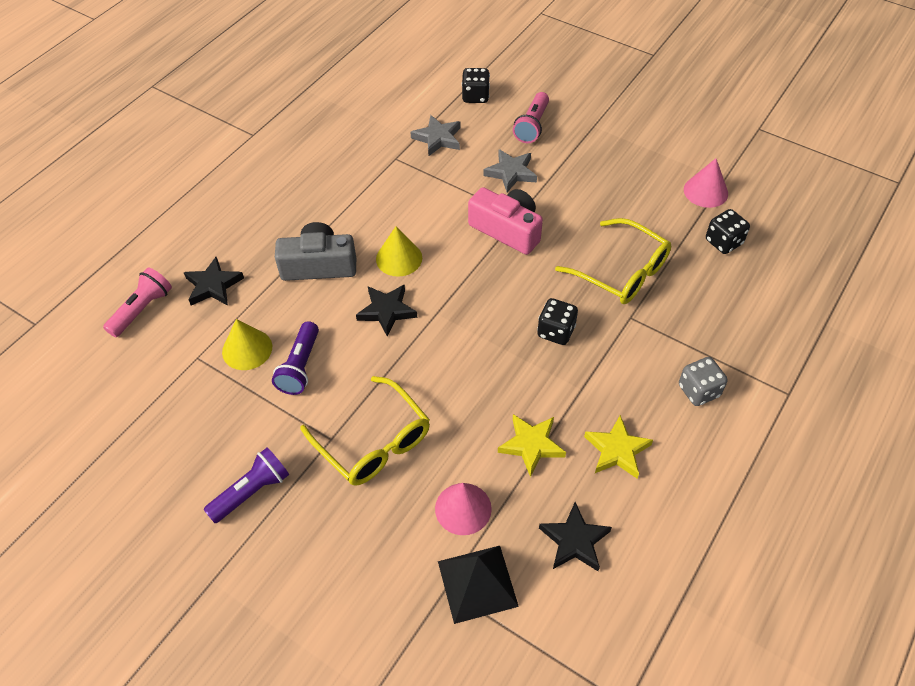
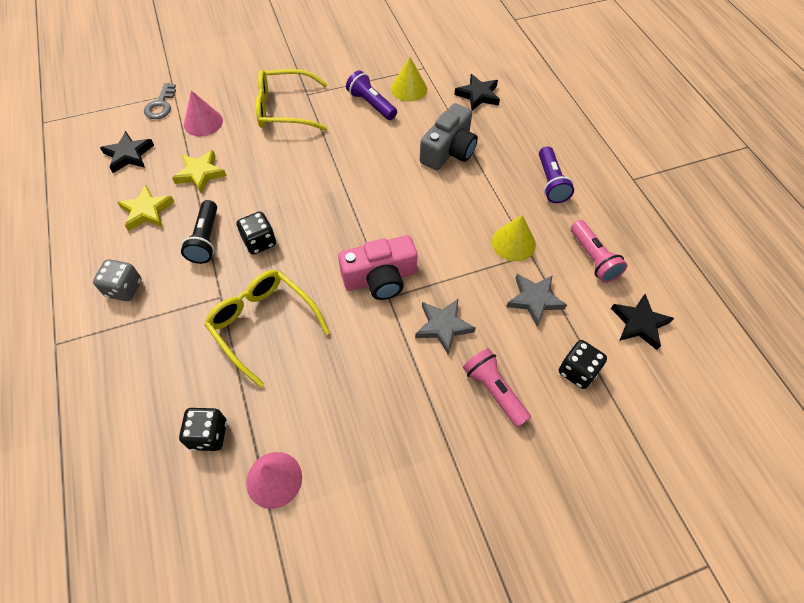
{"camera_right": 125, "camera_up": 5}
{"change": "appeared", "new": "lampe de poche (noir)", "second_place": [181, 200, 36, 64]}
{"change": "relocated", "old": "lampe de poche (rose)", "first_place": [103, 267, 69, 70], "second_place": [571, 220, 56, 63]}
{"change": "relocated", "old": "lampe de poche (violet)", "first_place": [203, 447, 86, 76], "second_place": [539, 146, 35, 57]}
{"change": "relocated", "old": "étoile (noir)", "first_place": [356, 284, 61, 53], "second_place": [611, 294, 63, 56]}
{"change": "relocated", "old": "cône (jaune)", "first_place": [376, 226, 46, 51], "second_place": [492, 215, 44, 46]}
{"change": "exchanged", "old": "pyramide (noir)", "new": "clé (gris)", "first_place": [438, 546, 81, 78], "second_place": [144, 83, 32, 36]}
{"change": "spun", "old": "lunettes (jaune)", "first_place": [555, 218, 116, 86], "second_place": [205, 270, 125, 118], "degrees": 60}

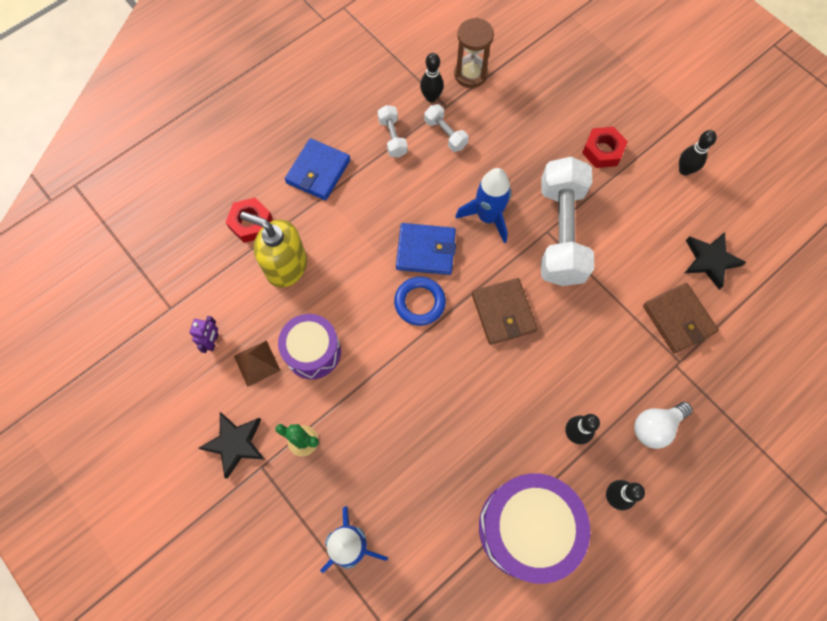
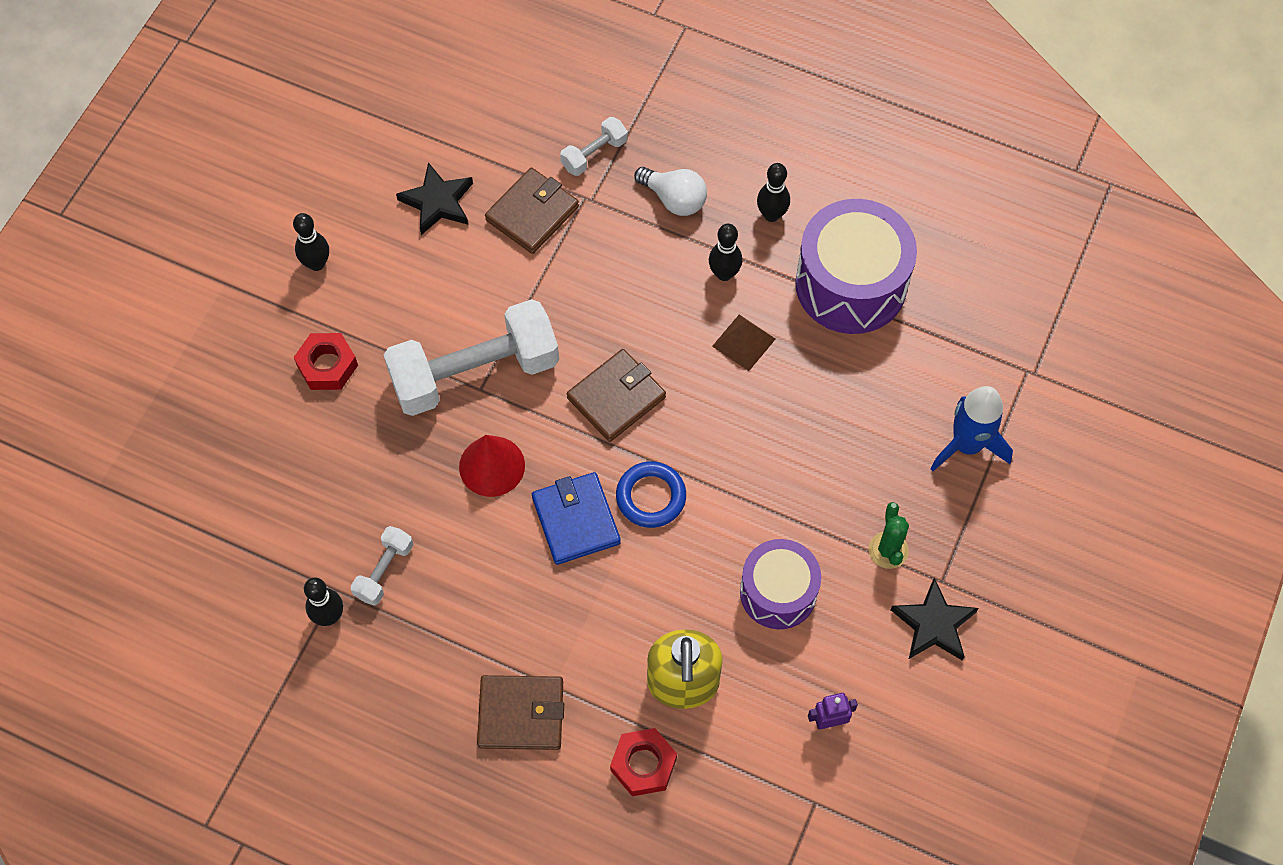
{"camera_right": -115, "camera_up": -5}
{"change": "missing", "old": "sablier (marron)", "first_place": [454, 18, 40, 70]}
{"change": "relocated", "old": "pyramide (marron)", "first_place": [234, 340, 47, 47], "second_place": [712, 314, 63, 57]}
{"change": "relocated", "old": "haltère (blanc)", "first_place": [378, 105, 30, 52], "second_place": [560, 117, 68, 59]}
{"change": "exchanged", "old": "fusée (bleu)", "new": "cône (rouge)", "first_place": [455, 168, 56, 75], "second_place": [459, 435, 66, 62]}
{"change": "colour", "old": "portefeuille (bleu)", "new": "portefeuille (marron)", "first_place": [285, 138, 66, 63], "second_place": [477, 675, 87, 75]}

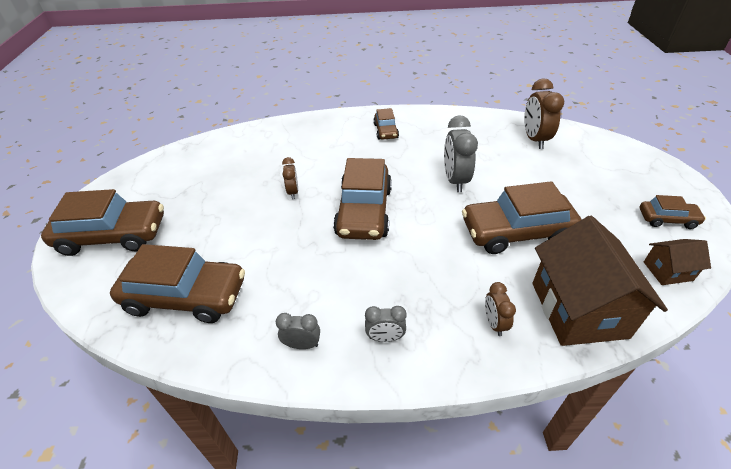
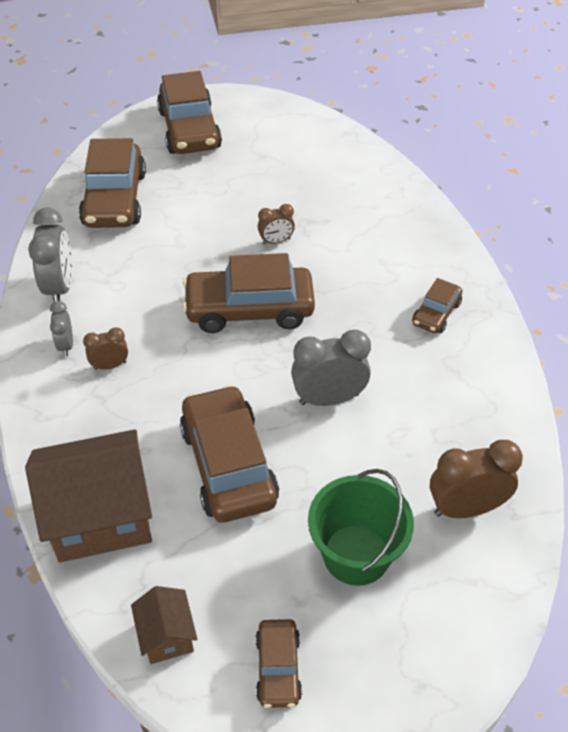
{"camera_right": 80, "camera_up": 5}
{"change": "appeared", "new": "seau (vert)", "second_place": [308, 469, 106, 117]}
{"change": "relocated", "old": "réveil (marron)", "first_place": [485, 282, 31, 54], "second_place": [83, 327, 45, 43]}
{"change": "spun", "old": "voiture (marron)", "first_place": [373, 108, 26, 32], "second_place": [412, 278, 51, 56], "degrees": -45}
{"change": "size", "old": "réveil (gris)", "first_place": [276, 313, 44, 36], "second_place": [28, 208, 44, 94], "factor": 1.8}

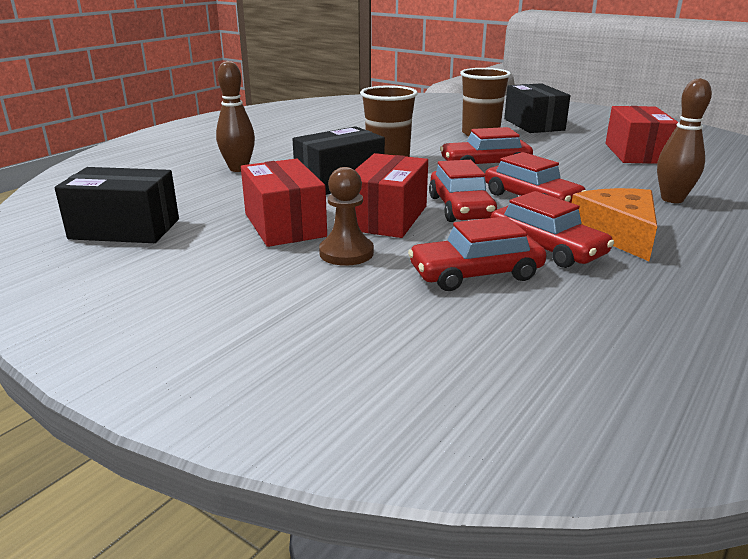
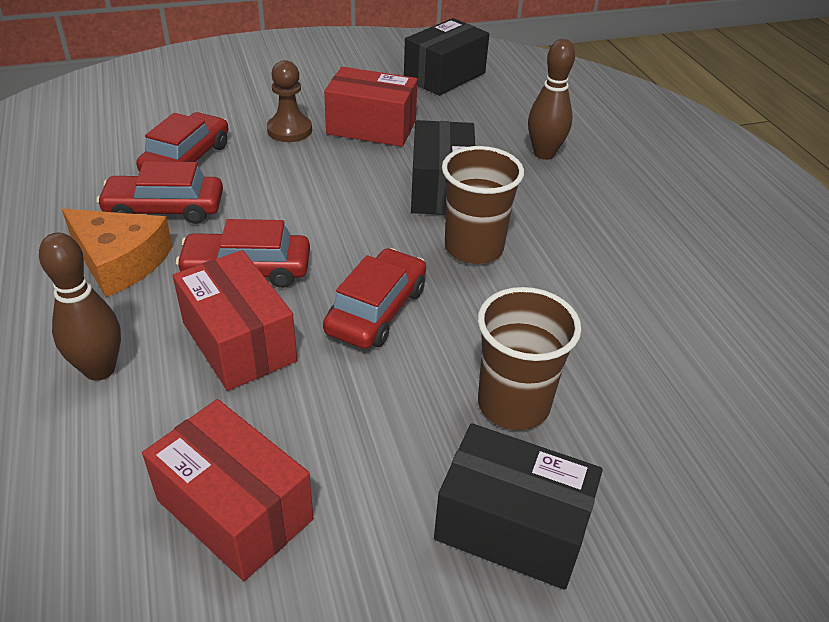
{"camera_right": 125, "camera_up": 15}
{"change": "missing", "old": "voiture (rouge)", "first_place": [429, 160, 68, 62]}
{"change": "relocated", "old": "boîte (rouge)", "first_place": [355, 153, 73, 85], "second_place": [173, 250, 124, 141]}

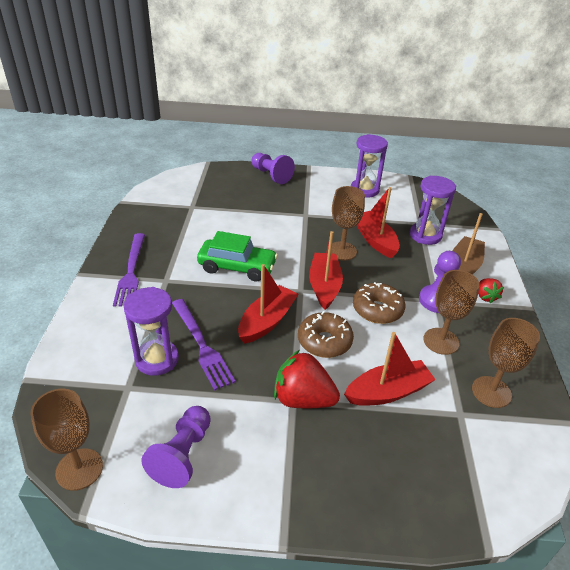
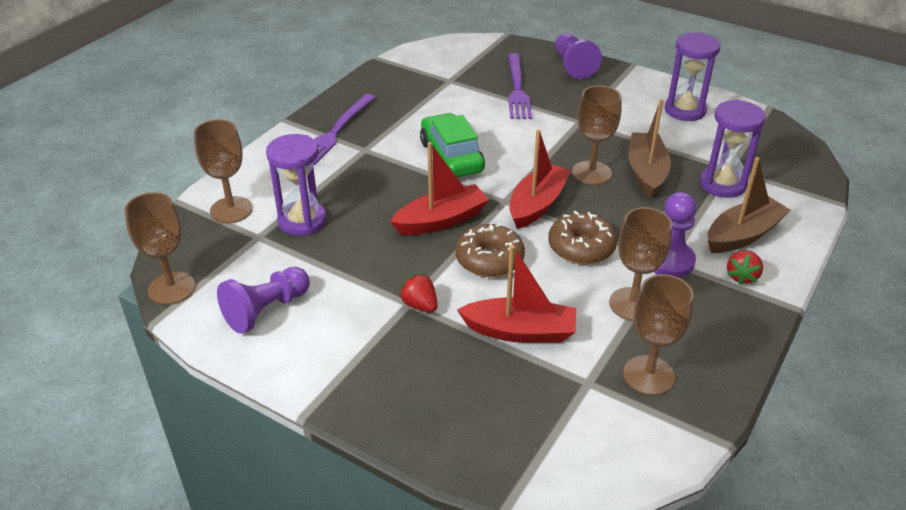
{"camera_right": 30, "camera_up": 0}
{"change": "appeared", "new": "verre à pied (marron)", "second_place": [194, 120, 59, 103]}
{"change": "relocated", "old": "fourchette (violet)", "first_place": [172, 299, 64, 91], "second_place": [508, 53, 24, 66]}
{"change": "colour", "old": "bateau (rouge)", "new": "bateau (marron)", "first_place": [357, 187, 43, 71], "second_place": [628, 99, 43, 99]}
{"change": "spun", "old": "voiture (vert)", "first_place": [197, 231, 81, 50], "second_place": [420, 113, 65, 64], "degrees": -150}
{"change": "size", "old": "fraise (rouge)", "first_place": [274, 350, 66, 58], "second_place": [399, 273, 39, 39], "factor": 0.54}

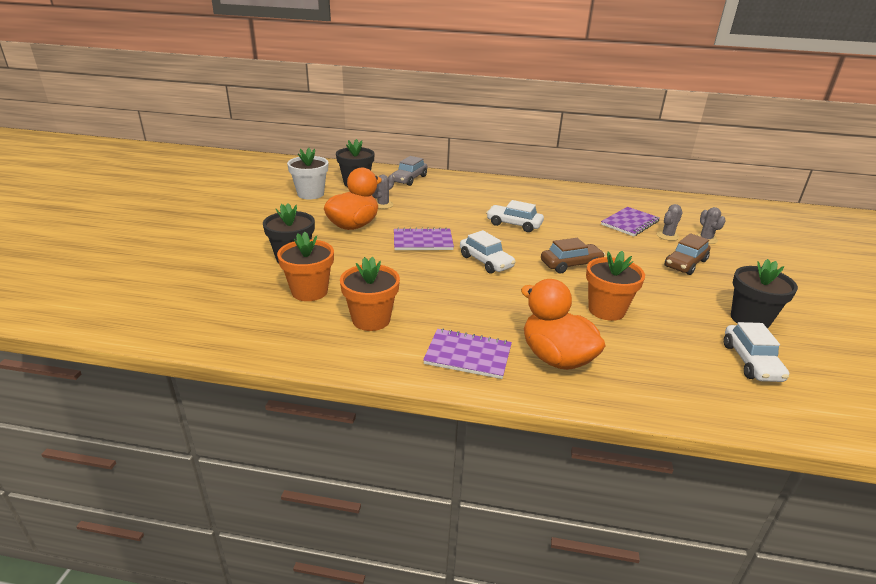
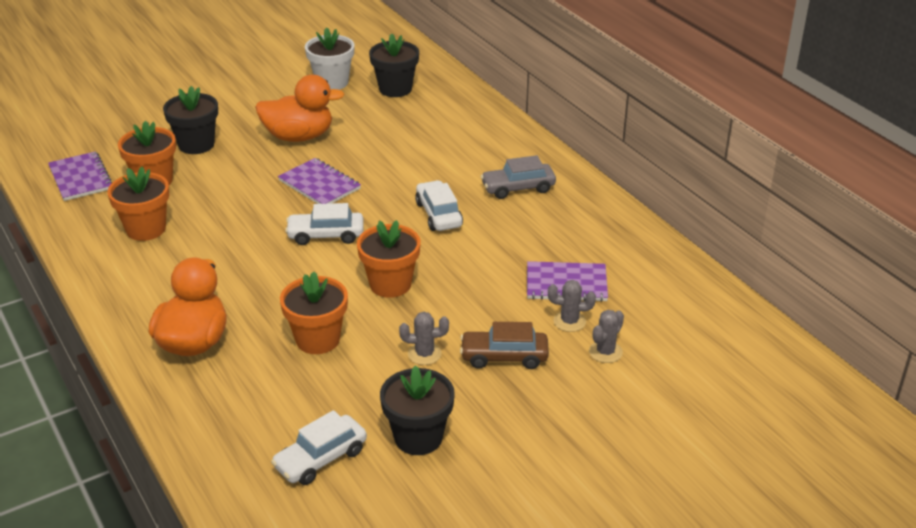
{"camera_right": 50, "camera_up": 5}
{"change": "relocated", "old": "cactus (gris)", "first_place": [372, 175, 22, 34], "second_place": [399, 312, 50, 53]}
{"change": "relocated", "old": "voiture (gris)", "first_place": [391, 156, 37, 30], "second_place": [481, 155, 75, 44]}
{"change": "relocated", "old": "carnet (violet)", "first_place": [423, 328, 89, 51], "second_place": [48, 151, 65, 50]}
{"change": "exchanged", "old": "voiture (marron)", "new": "pot de fleurs (orange)", "first_place": [541, 238, 64, 35], "second_place": [357, 220, 64, 78]}
{"change": "spun", "old": "voiture (blanc)", "first_place": [460, 230, 56, 44], "second_place": [285, 203, 79, 42], "degrees": 75}

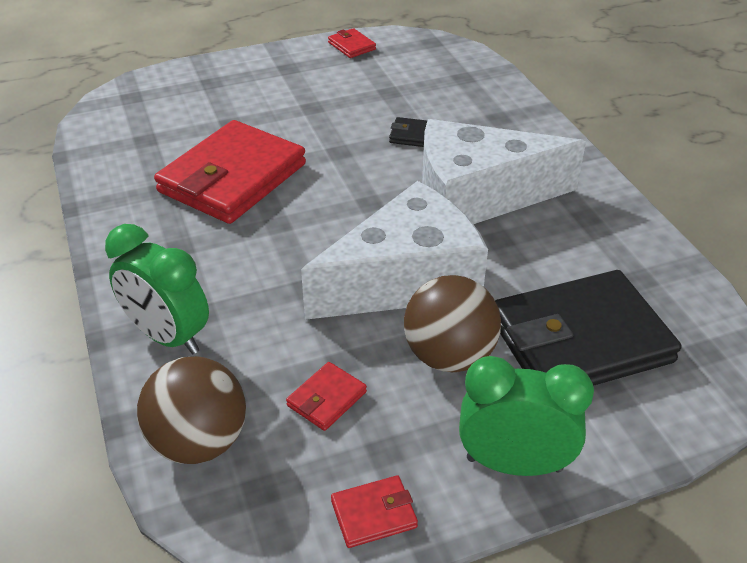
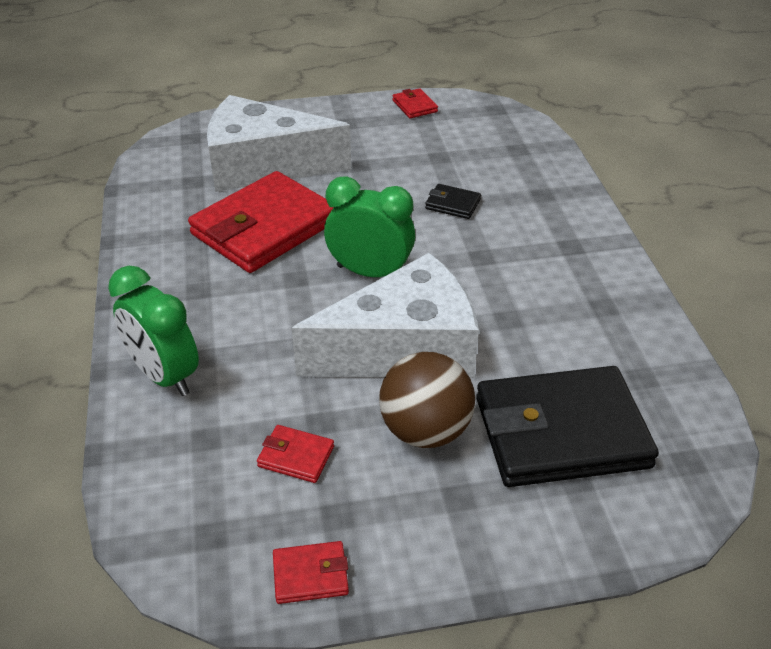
{"camera_right": 10, "camera_up": 0}
{"change": "missing", "old": "balle (marron)", "first_place": [137, 356, 109, 108]}
{"change": "relocated", "old": "fromage (blanc)", "first_place": [422, 119, 164, 105], "second_place": [207, 95, 144, 97]}
{"change": "relocated", "old": "réveil (vert)", "first_place": [459, 356, 135, 120], "second_place": [324, 176, 91, 101]}
{"change": "spun", "old": "portefeuille (rouge)", "first_place": [286, 362, 81, 69], "second_place": [257, 425, 77, 58], "degrees": 60}

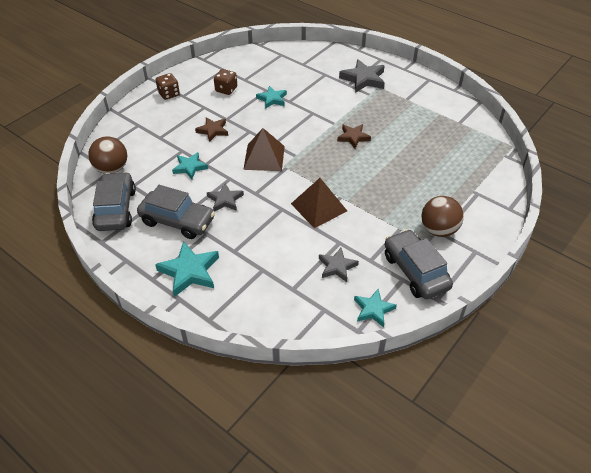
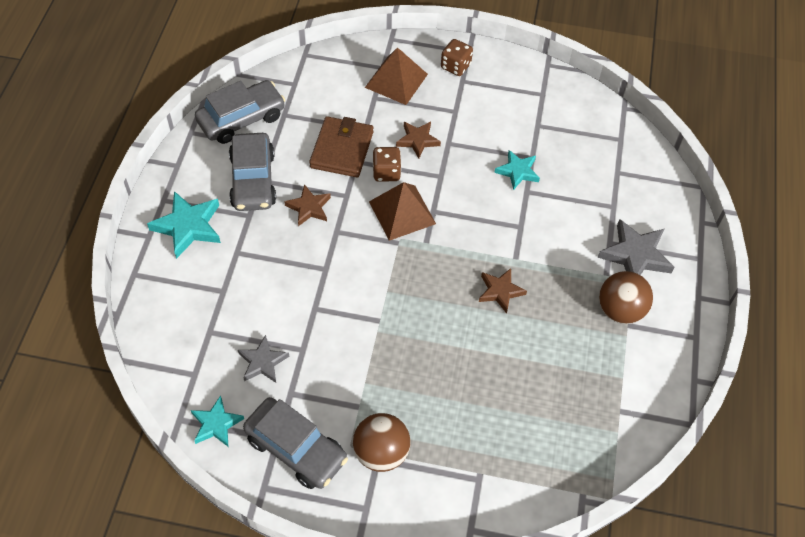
{"camera_right": 60, "camera_up": 10}
{"change": "relocated", "old": "balle (marron)", "first_place": [88, 136, 39, 38], "second_place": [599, 271, 54, 53]}
{"change": "relocated", "old": "dé (marron)", "first_place": [214, 69, 23, 26], "second_place": [373, 147, 28, 35]}
{"change": "relocated", "old": "pyramide (marron)", "first_place": [291, 178, 56, 50], "second_place": [365, 47, 63, 58]}
{"change": "exchanged", "old": "étoile (turquoise)", "new": "portefeuille (marron)", "first_place": [172, 152, 36, 27], "second_place": [309, 116, 64, 61]}
{"change": "colour", "old": "étoile (gris)", "new": "étoile (marron)", "first_place": [207, 183, 37, 29], "second_place": [284, 184, 47, 42]}
{"change": "spun", "old": "voiture (gris)", "first_place": [385, 229, 68, 70], "second_place": [243, 397, 105, 92], "degrees": 90}

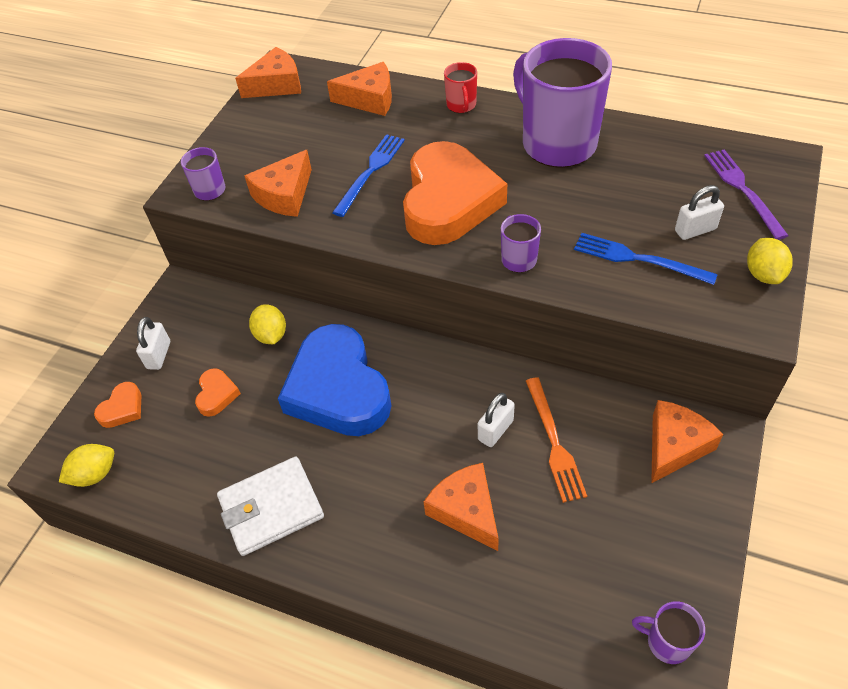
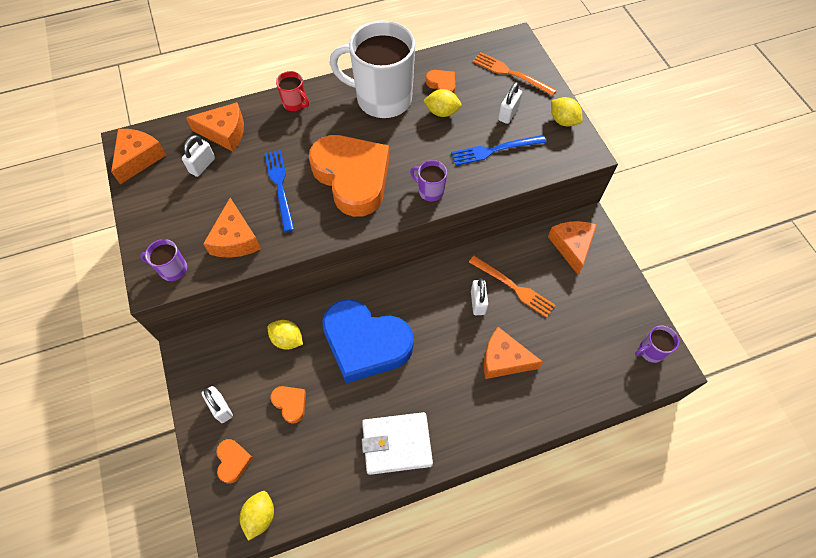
{"camera_right": -45, "camera_up": 10}
{"change": "appeared", "new": "cadenas (blanc)", "second_place": [182, 135, 33, 42]}
{"change": "appeared", "new": "citron (jaune)", "second_place": [423, 89, 39, 28]}
{"change": "appeared", "new": "cœur (orange)", "second_place": [426, 70, 29, 23]}
{"change": "colour", "old": "tasse (violet)", "new": "tasse (blanc)", "first_place": [513, 38, 99, 130], "second_place": [330, 21, 85, 98]}
{"change": "colour", "old": "fourchette (violet)", "new": "fourchette (orange)", "first_place": [704, 150, 85, 90], "second_place": [473, 52, 84, 44]}
{"change": "spun", "old": "portefeuille (blanc)", "first_place": [217, 457, 107, 99], "second_place": [362, 412, 71, 63], "degrees": 60}
{"change": "spun", "old": "fromage (orange)", "first_place": [327, 62, 65, 54], "second_place": [186, 102, 58, 49], "degrees": 45}

